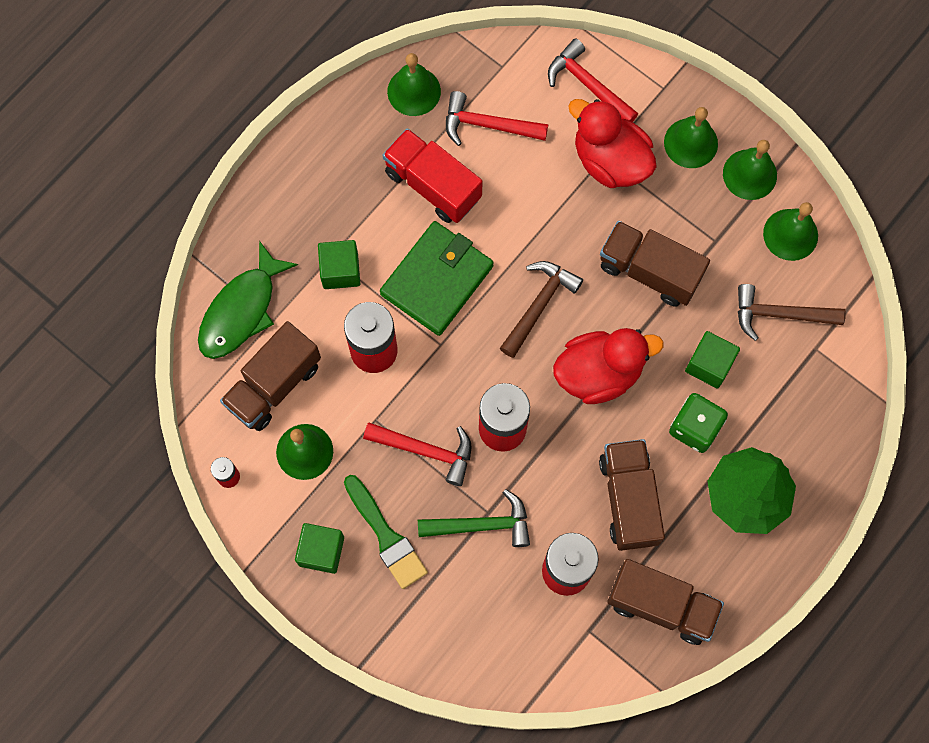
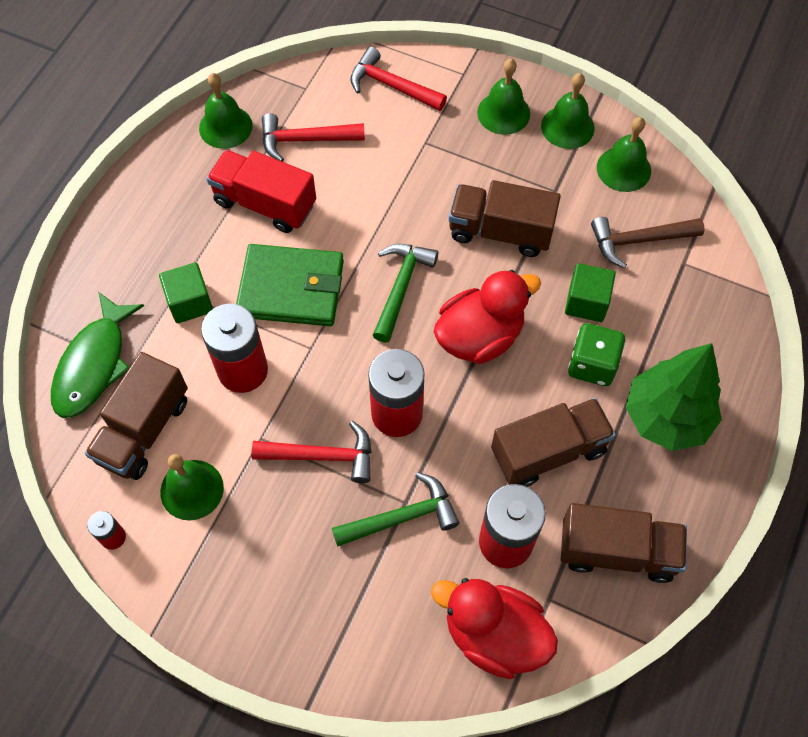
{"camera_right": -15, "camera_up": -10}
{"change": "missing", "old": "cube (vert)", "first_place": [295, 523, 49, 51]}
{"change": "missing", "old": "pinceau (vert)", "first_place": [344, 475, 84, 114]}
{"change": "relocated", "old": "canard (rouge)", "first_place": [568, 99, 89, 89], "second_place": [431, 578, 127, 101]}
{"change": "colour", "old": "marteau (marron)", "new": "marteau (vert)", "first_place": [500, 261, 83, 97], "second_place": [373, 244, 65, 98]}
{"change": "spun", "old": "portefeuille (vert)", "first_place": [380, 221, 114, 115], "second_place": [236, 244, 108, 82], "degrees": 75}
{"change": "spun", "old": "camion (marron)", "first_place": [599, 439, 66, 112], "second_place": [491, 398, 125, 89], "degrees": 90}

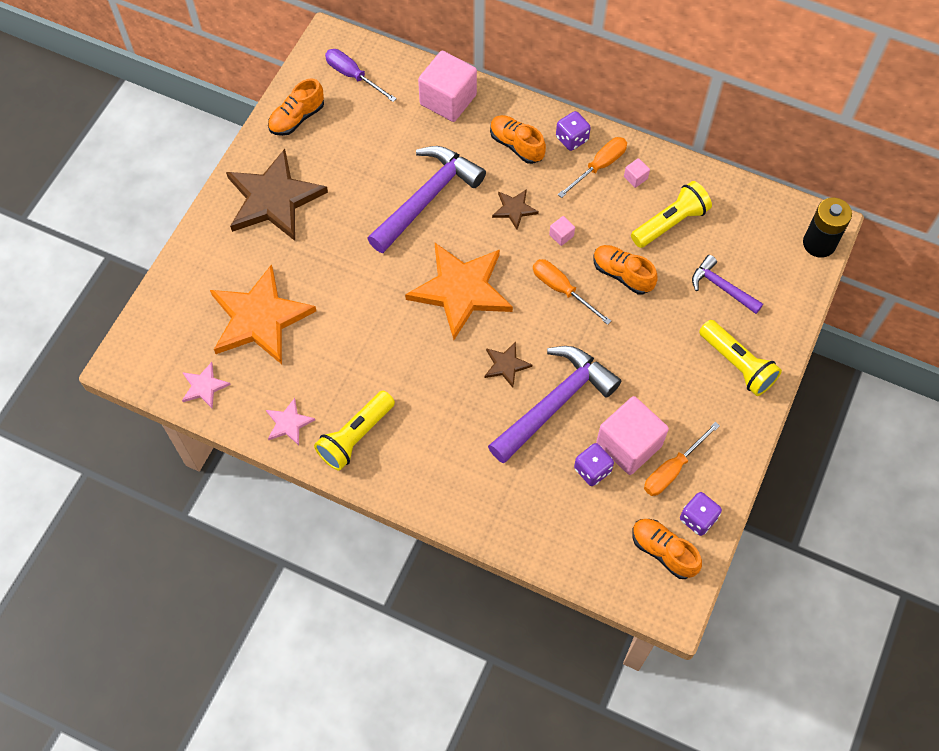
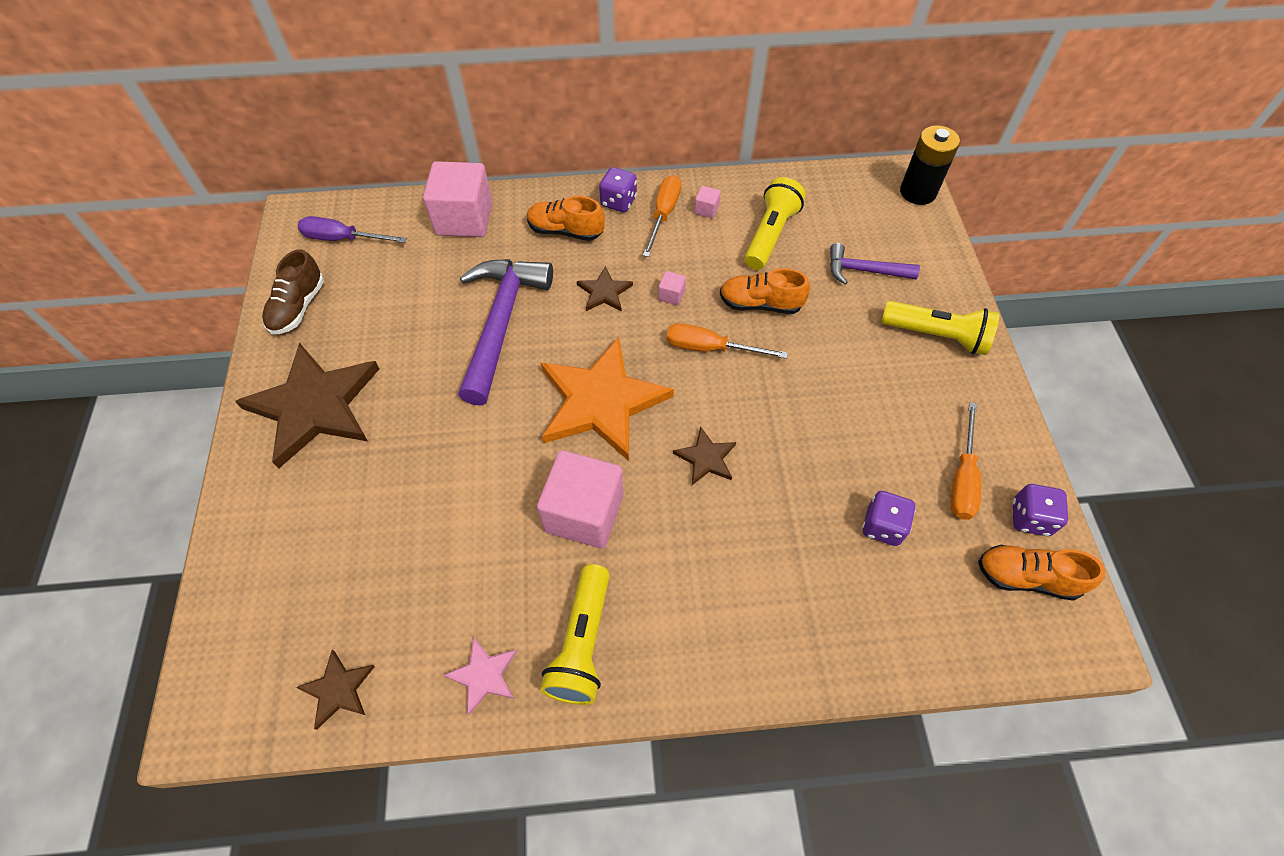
{"camera_right": -30, "camera_up": -5}
{"change": "missing", "old": "étoile (orange)", "first_place": [210, 264, 106, 100]}
{"change": "missing", "old": "marteau (violet)", "first_place": [488, 346, 133, 117]}
{"change": "relocated", "old": "cube (rose)", "first_place": [596, 396, 73, 79], "second_place": [537, 450, 86, 99]}
{"change": "colour", "old": "étoile (rose)", "new": "étoile (marron)", "first_place": [182, 362, 49, 46], "second_place": [296, 650, 79, 80]}
{"change": "colour", "old": "chaussure (orange)", "new": "chaussure (marron)", "first_place": [268, 78, 56, 58], "second_place": [262, 249, 62, 85]}

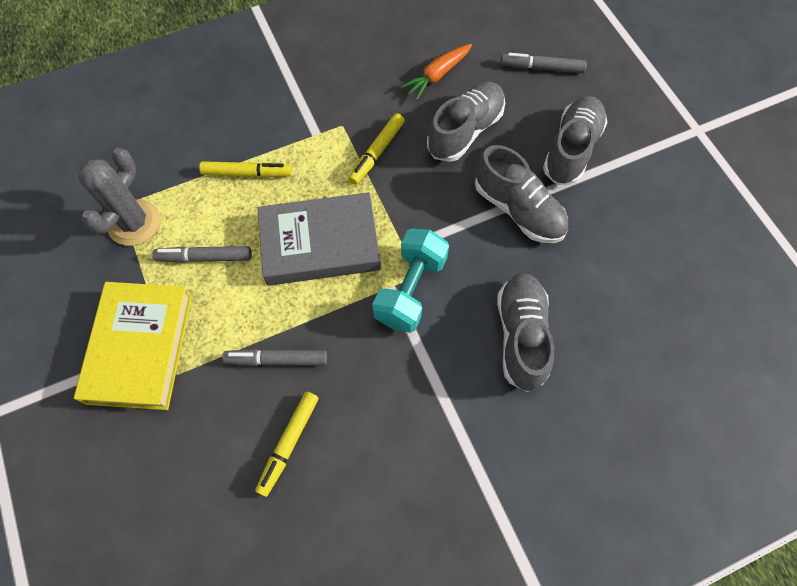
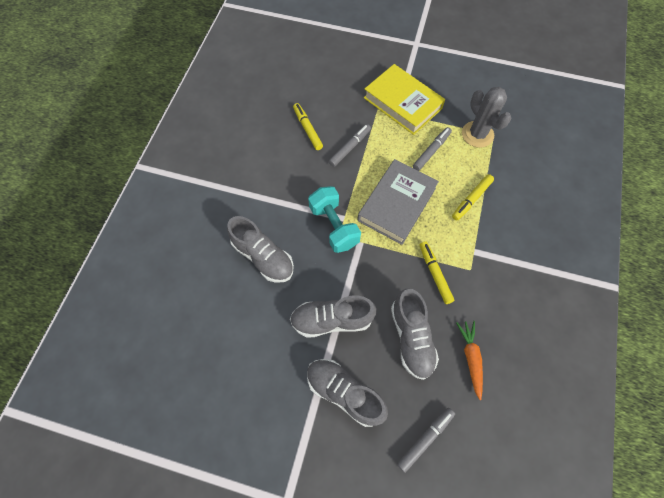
{"camera_right": 130, "camera_up": 0}
{"change": "spun", "old": "chaussure (gris)", "first_place": [543, 96, 65, 89], "second_place": [307, 359, 81, 68], "degrees": 150}

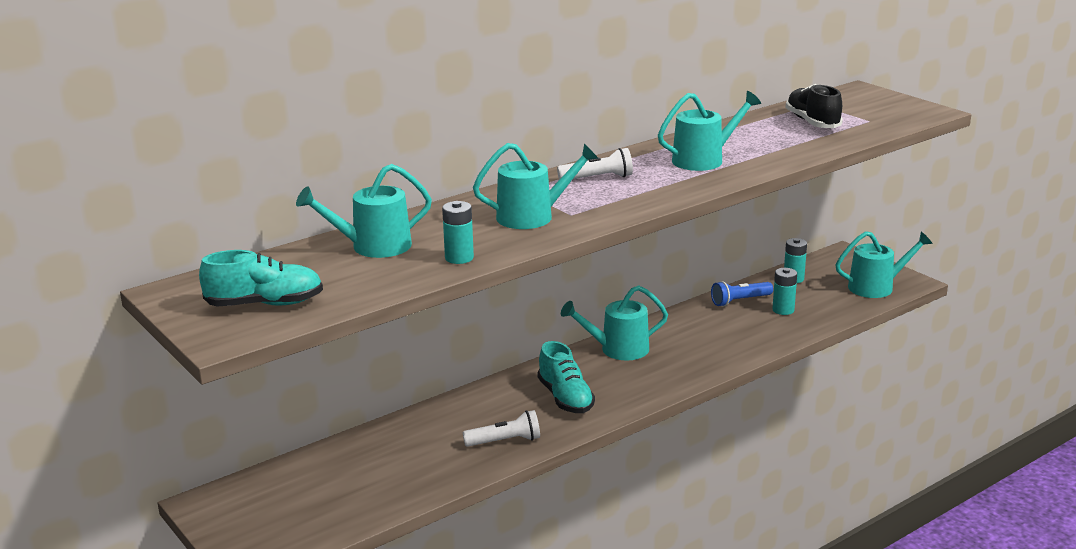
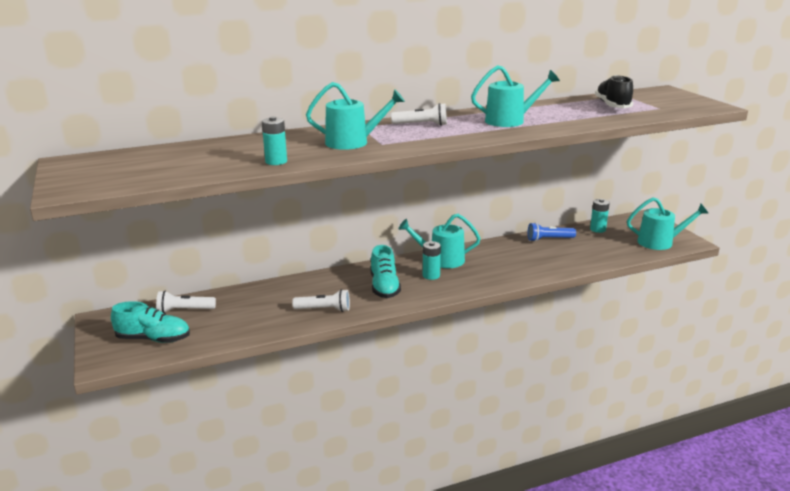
{"camera_right": 15, "camera_up": 0}
{"change": "missing", "old": "arrosoir (turquoise)", "first_place": [296, 164, 136, 94]}
{"change": "appeared", "new": "lampe de poche (blanc)", "second_place": [156, 291, 60, 22]}
{"change": "relocated", "old": "chaussure (turquoise)", "first_place": [199, 250, 124, 56], "second_place": [111, 301, 79, 42]}
{"change": "relocated", "old": "pile (turquoise)", "first_place": [772, 268, 25, 47], "second_place": [423, 241, 18, 39]}

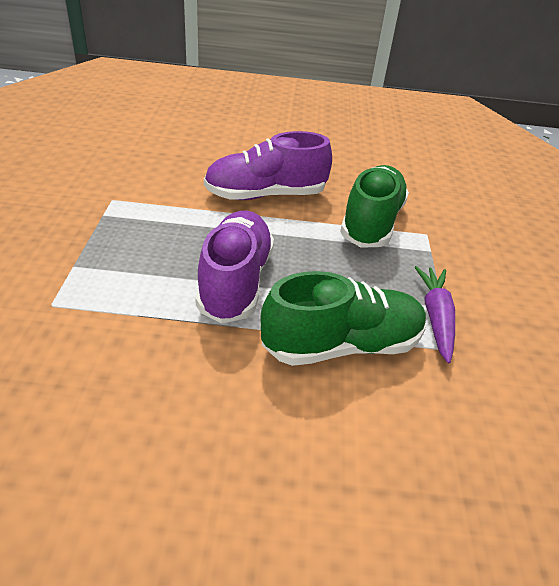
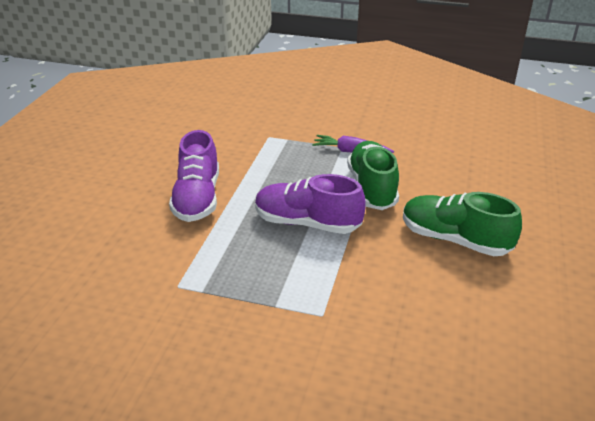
{"camera_right": -75, "camera_up": -5}
{"change": "relocated", "old": "chaussure (vert)", "first_place": [340, 165, 69, 83], "second_place": [403, 192, 119, 64]}

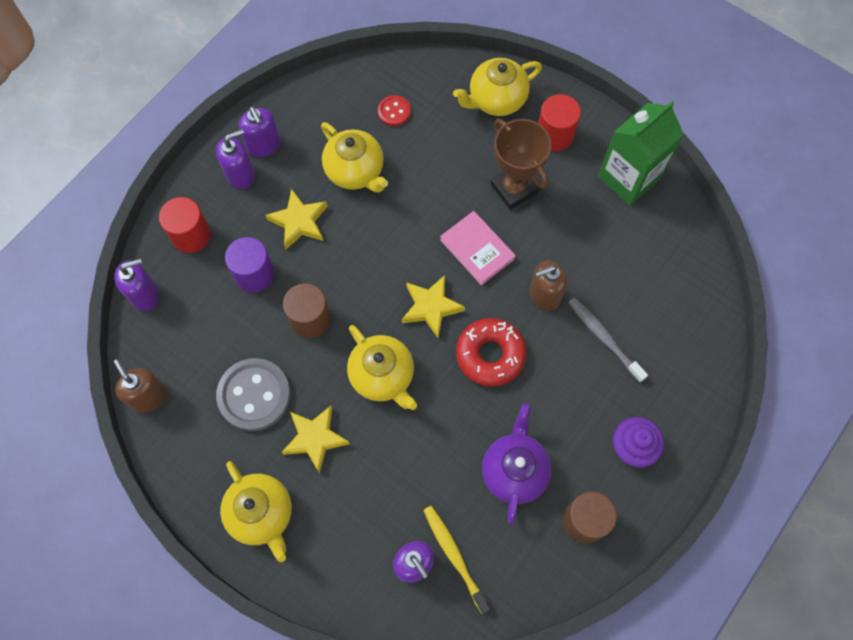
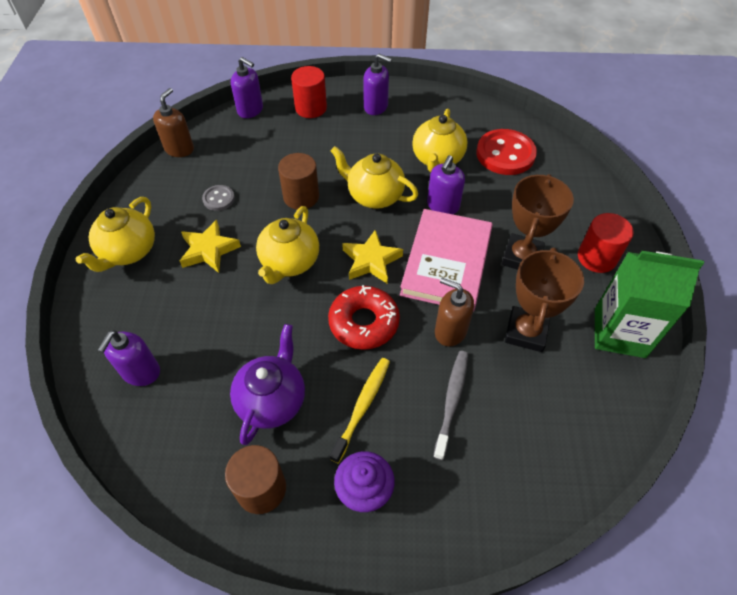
{"camera_right": 55, "camera_up": -15}
{"change": "missing", "old": "cylindre (violet)", "first_place": [225, 237, 50, 56]}
{"change": "missing", "old": "étoile (jaune)", "first_place": [265, 189, 63, 60]}
{"change": "appeared", "new": "trophée (marron)", "second_place": [505, 248, 79, 104]}
{"change": "relocated", "old": "distributeur de savon (violet)", "first_place": [239, 106, 41, 51], "second_place": [427, 155, 38, 59]}
{"change": "relocated", "old": "brosse à dents (jaune)", "first_place": [423, 506, 67, 108], "second_place": [330, 358, 60, 105]}
{"change": "relocated", "old": "théière (jaune)", "first_place": [453, 58, 89, 58], "second_place": [331, 146, 87, 63]}
{"change": "spun", "old": "théière (violet)", "first_place": [482, 403, 70, 121], "second_place": [230, 324, 75, 121], "degrees": -45}
{"change": "size", "old": "bouton (gris)", "first_place": [216, 358, 74, 73], "second_place": [202, 185, 33, 26], "factor": 0.51}
{"change": "size", "old": "bouton (rouge)", "first_place": [378, 95, 33, 31], "second_place": [476, 129, 61, 46], "factor": 1.97}
{"change": "size", "old": "livre (rose)", "first_place": [440, 211, 76, 75], "second_place": [400, 209, 93, 103], "factor": 1.65}

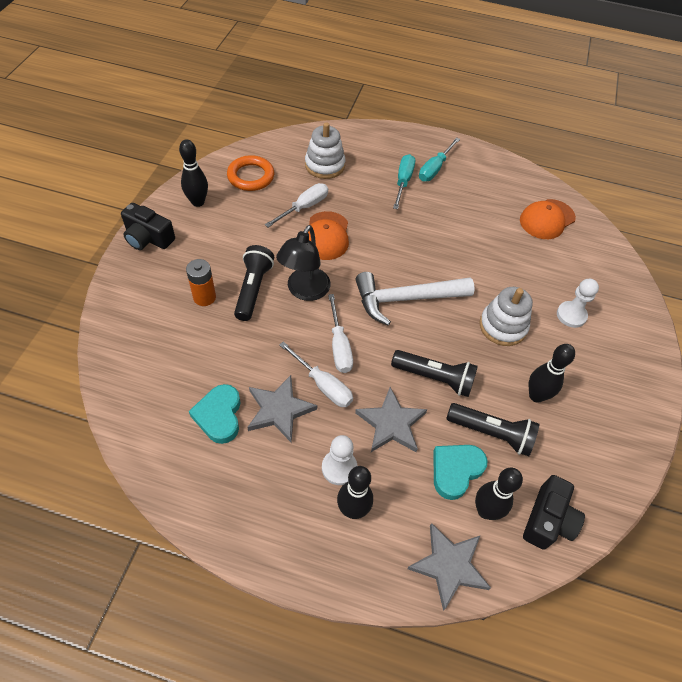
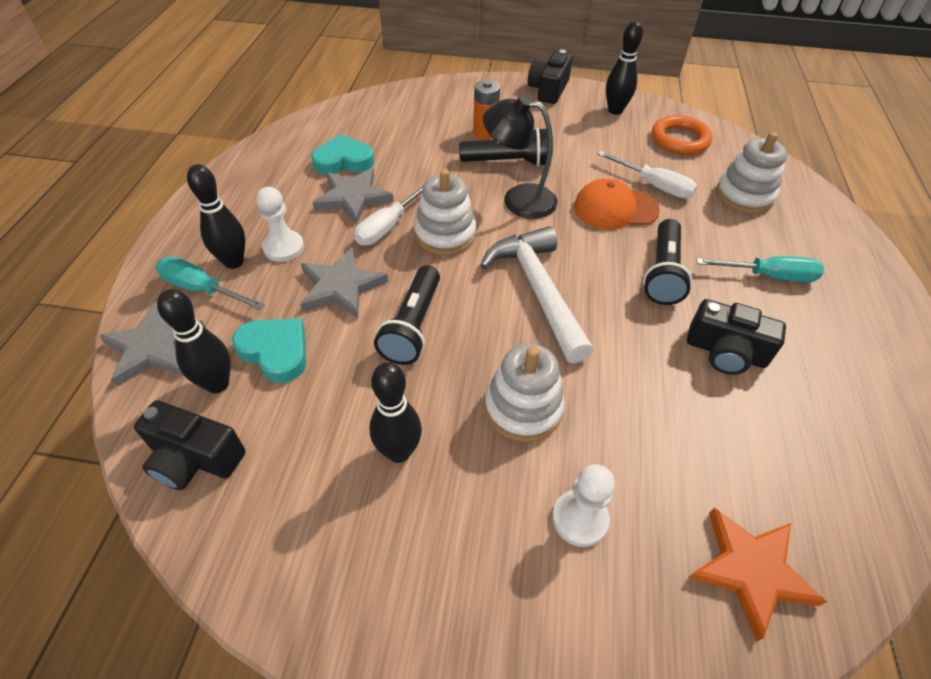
{"camera_right": 85, "camera_up": -5}
{"change": "missing", "old": "casquette (orange)", "first_place": [520, 199, 56, 40]}
{"change": "appeared", "new": "appareil photo (noir)", "second_place": [687, 299, 99, 76]}
{"change": "appeared", "new": "étoile (orange)", "second_place": [688, 508, 139, 133]}
{"change": "relocated", "old": "tournevis (turquoise)", "first_place": [419, 137, 41, 45], "second_place": [156, 257, 109, 53]}
{"change": "relocated", "old": "lampe de poche (noir)", "first_place": [446, 403, 94, 53], "second_place": [643, 219, 49, 86]}
{"change": "exchanged", "old": "tournevis (blanc)", "new": "jouet à empiler (blanc)", "first_place": [328, 294, 25, 79], "second_place": [414, 169, 62, 86]}

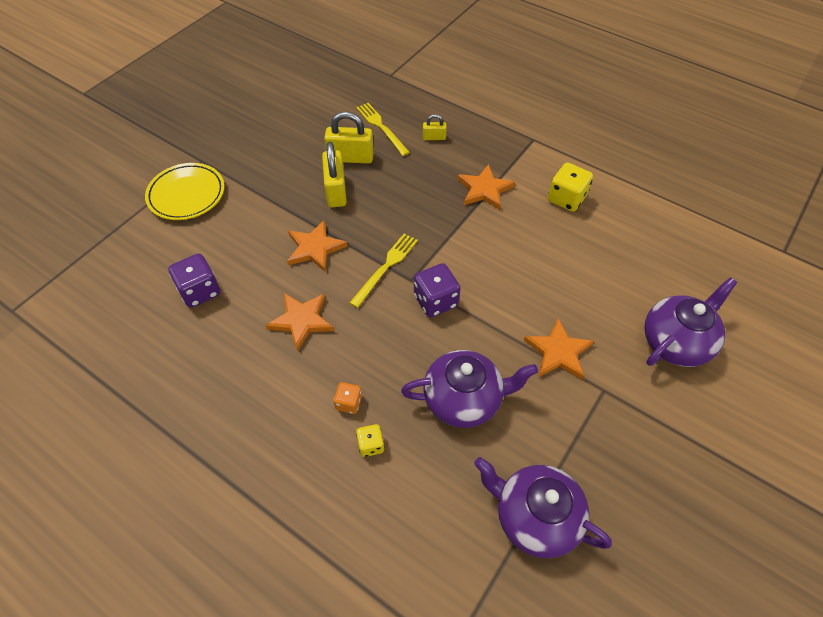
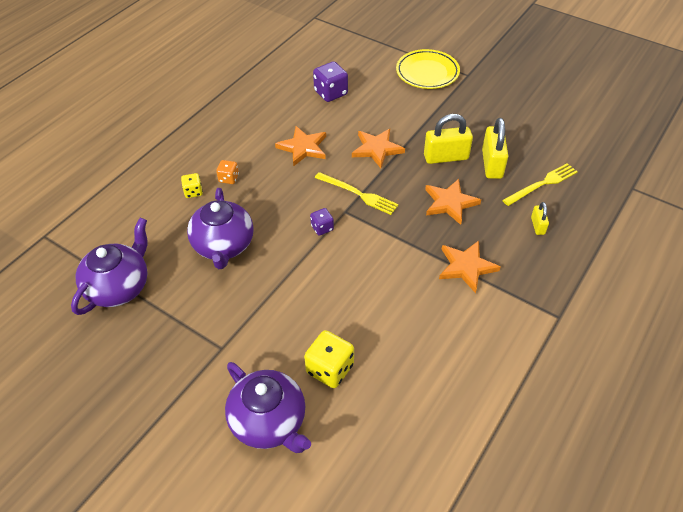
{"camera_right": 90, "camera_up": -5}
{"change": "relocated", "old": "étoile (orange)", "first_place": [524, 318, 70, 62], "second_place": [425, 179, 56, 46]}
{"change": "relocated", "old": "dé (jaune)", "first_place": [548, 163, 45, 49], "second_place": [304, 330, 50, 58]}
{"change": "size", "old": "dé (violet)", "first_place": [414, 263, 47, 54], "second_place": [310, 208, 24, 28], "factor": 0.58}

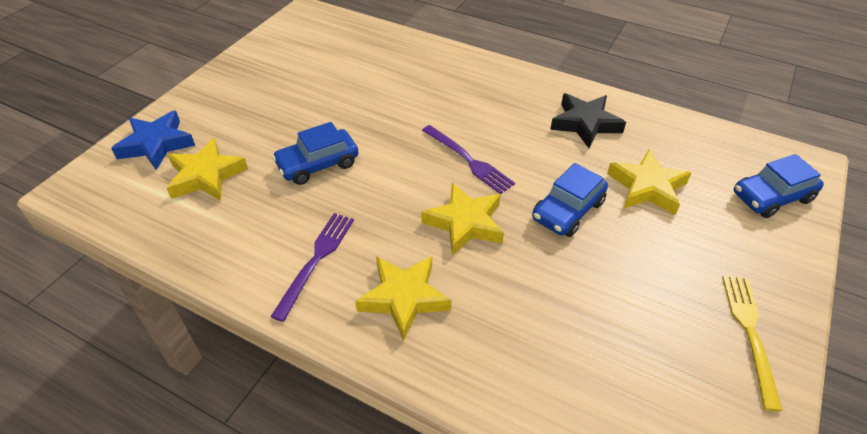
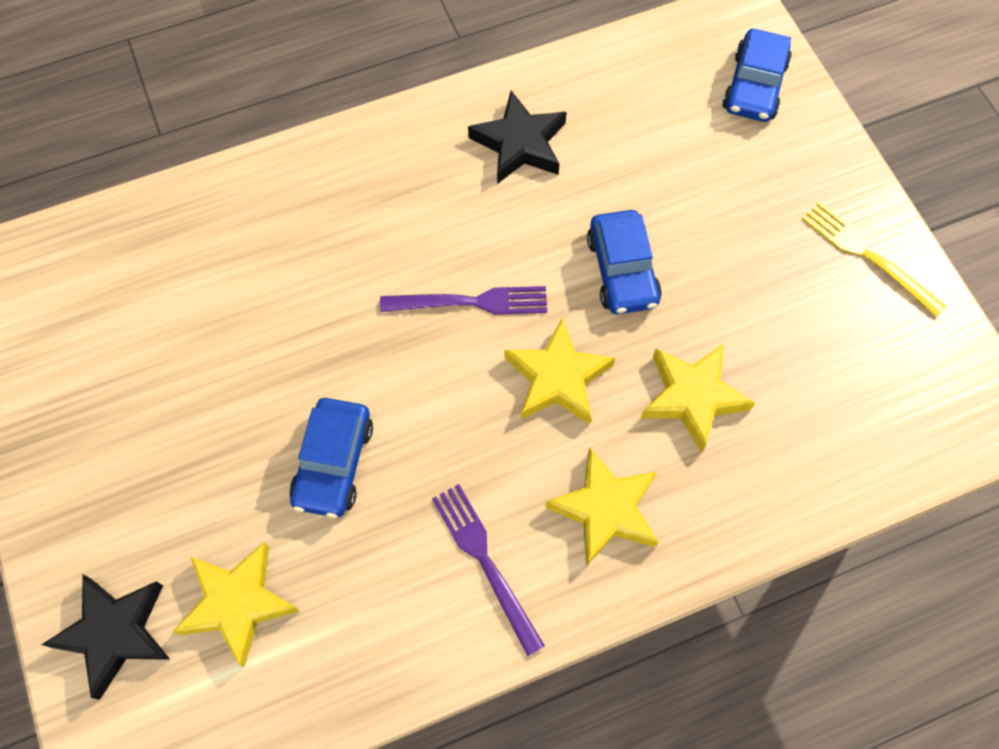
{"camera_right": -50, "camera_up": 20}
{"change": "relocated", "old": "étoile (jaune)", "first_place": [607, 149, 84, 66], "second_place": [641, 344, 114, 109]}
{"change": "colour", "old": "étoile (bleu)", "new": "étoile (noir)", "first_place": [111, 110, 84, 60], "second_place": [41, 575, 129, 125]}

